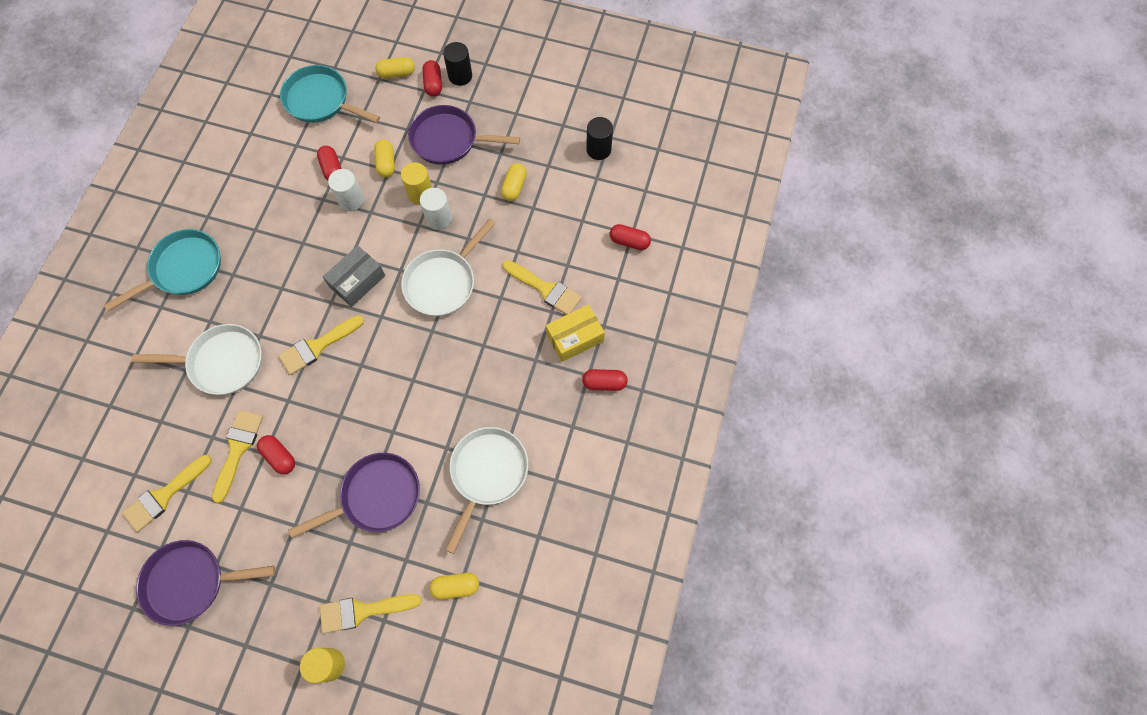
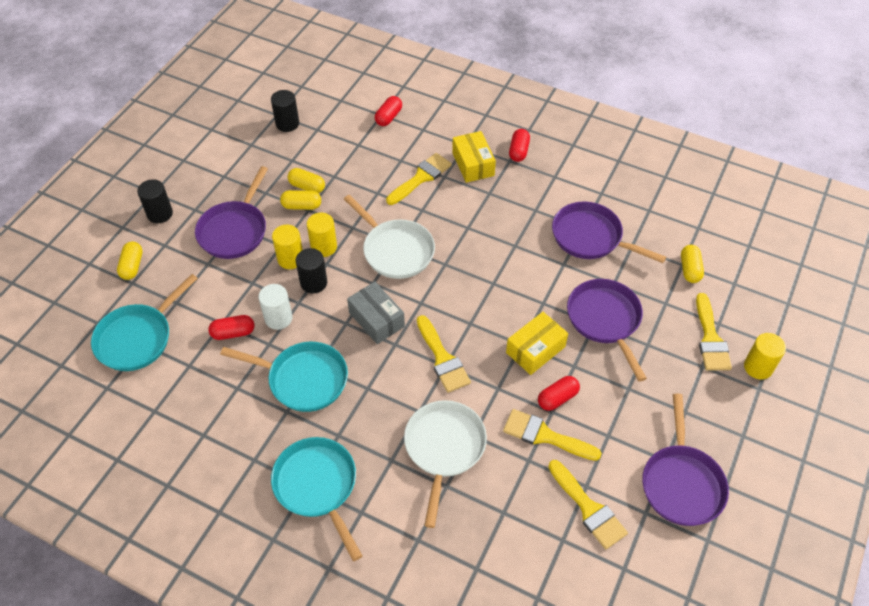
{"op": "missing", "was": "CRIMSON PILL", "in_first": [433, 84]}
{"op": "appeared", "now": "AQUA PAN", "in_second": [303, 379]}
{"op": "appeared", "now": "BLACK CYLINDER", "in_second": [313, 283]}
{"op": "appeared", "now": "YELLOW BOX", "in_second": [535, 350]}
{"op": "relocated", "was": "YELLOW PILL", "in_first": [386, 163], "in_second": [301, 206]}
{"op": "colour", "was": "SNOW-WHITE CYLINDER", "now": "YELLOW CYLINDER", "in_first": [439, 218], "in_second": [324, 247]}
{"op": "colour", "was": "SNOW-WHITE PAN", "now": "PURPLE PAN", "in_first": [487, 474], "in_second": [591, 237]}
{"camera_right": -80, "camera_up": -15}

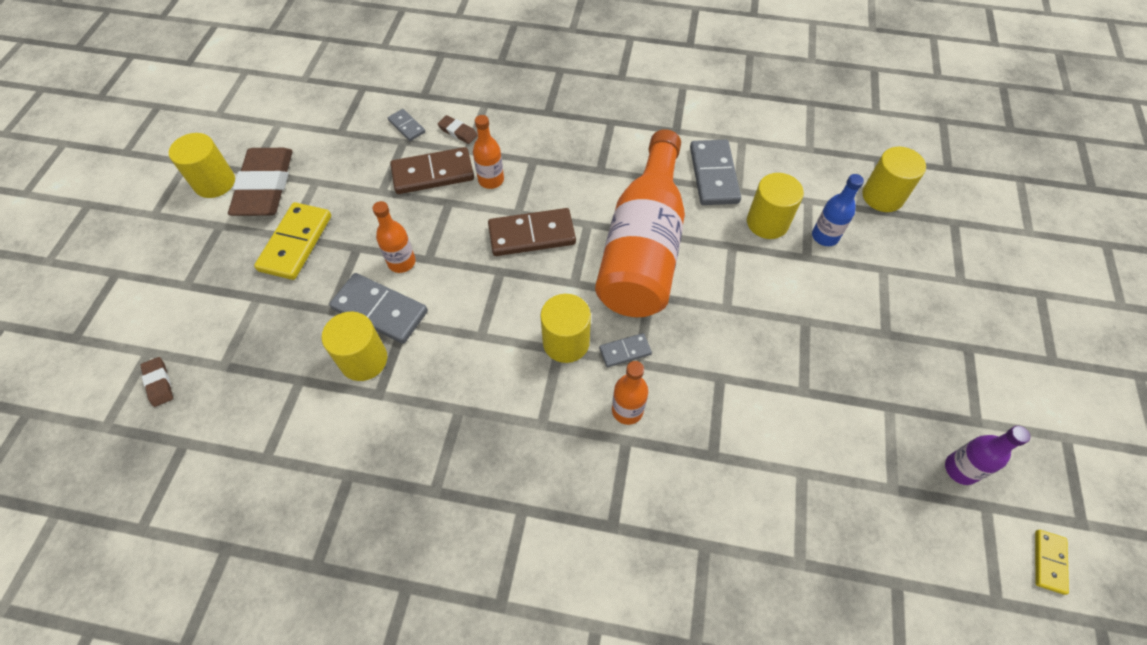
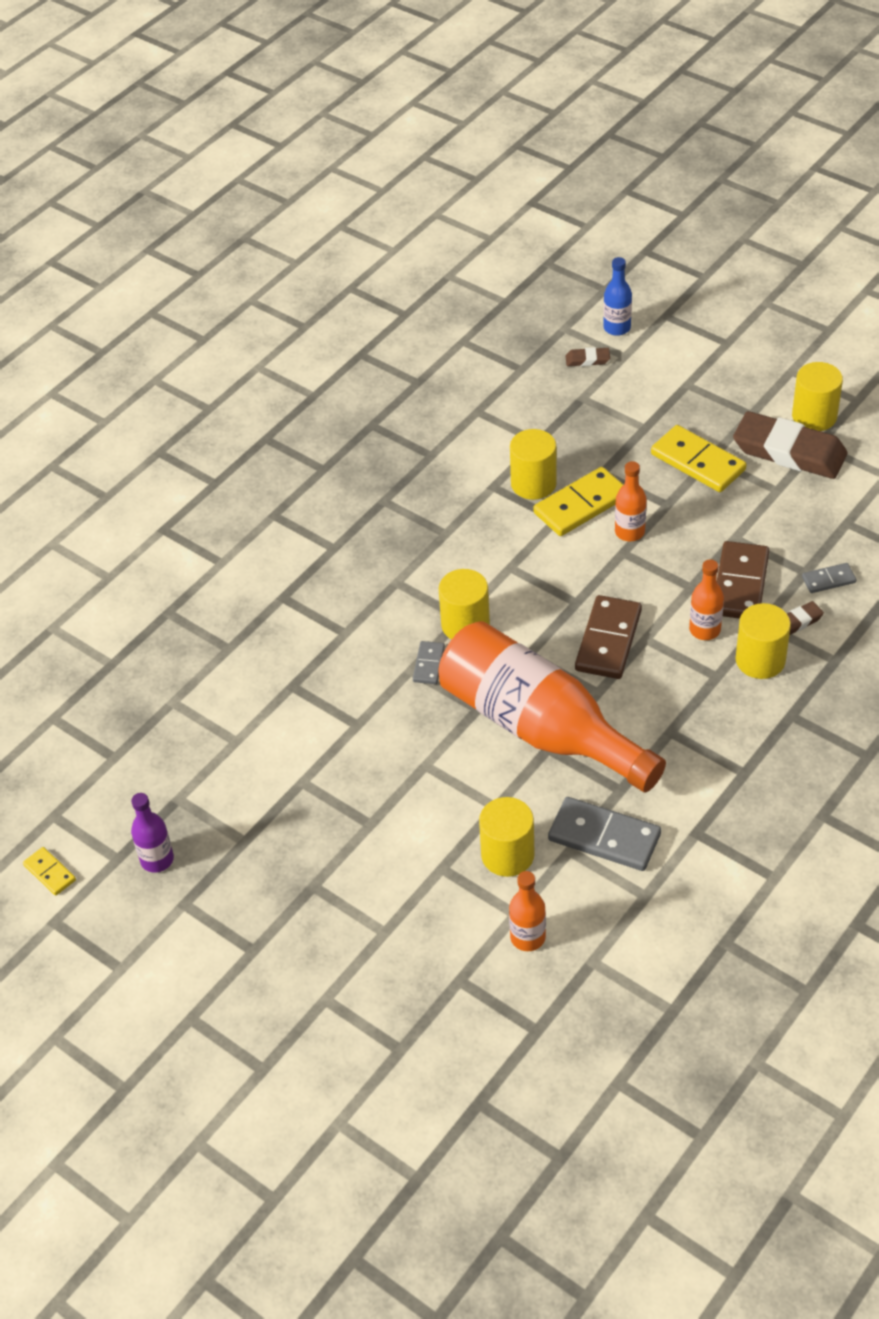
{"op": "relocated", "was": "ORANGE DRINK BOTTLE", "in_first": [627, 410], "in_second": [528, 937]}
{"op": "relocated", "was": "BLUE DRINK BOTTLE", "in_first": [825, 236], "in_second": [617, 328]}
{"op": "relocated", "was": "YELLOW CYLINDER", "in_first": [882, 196], "in_second": [760, 660]}
{"op": "colour", "was": "GRAY DOMINO", "now": "YELLOW DOMINO", "in_first": [380, 310], "in_second": [581, 505]}
{"camera_right": 120, "camera_up": -10}

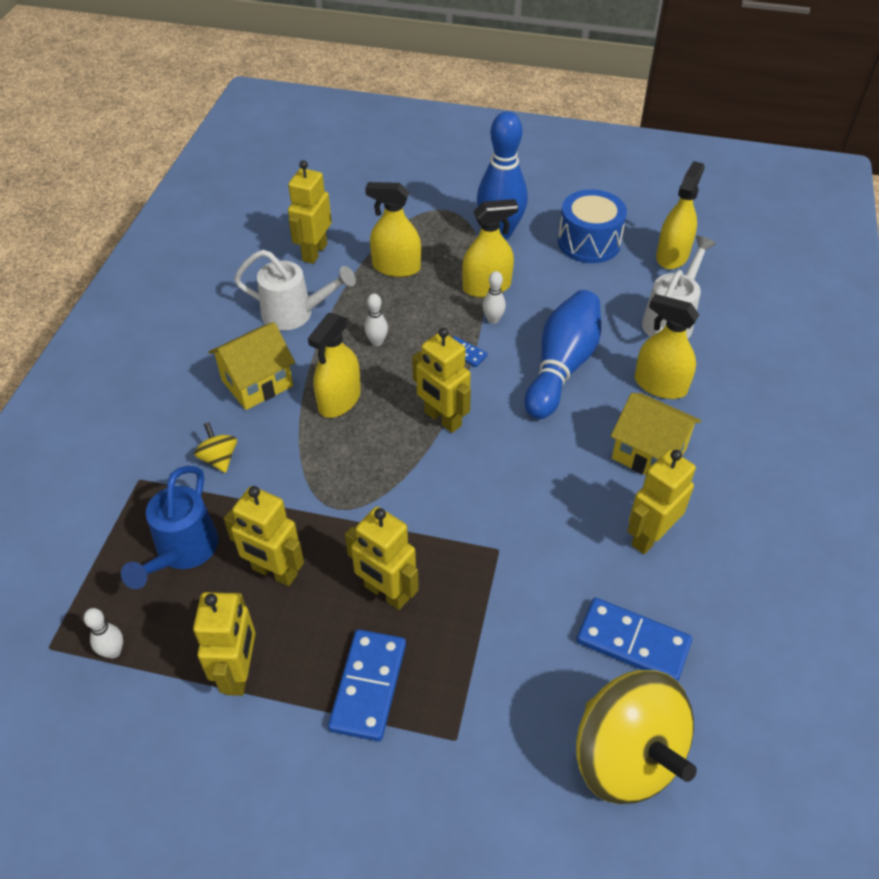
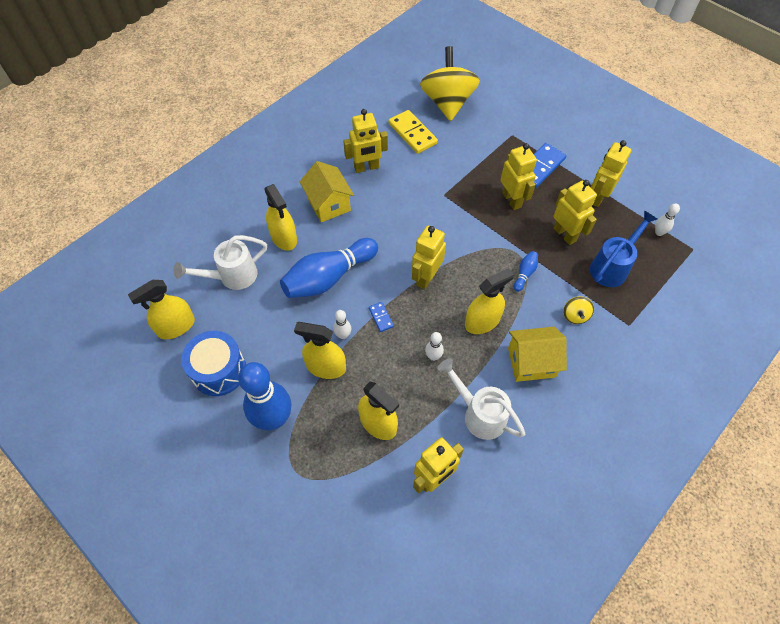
{"op": "appeared", "now": "BLUE TENPIN", "in_second": [524, 274]}
{"op": "colour", "was": "BLUE DOMINO", "now": "YELLOW DOMINO", "in_first": [633, 642], "in_second": [412, 134]}
{"op": "spun", "was": "YELLOW ROBOT", "in_first": [442, 419], "in_second": [426, 277], "clockwise": -135}
{"camera_right": -150, "camera_up": 10}

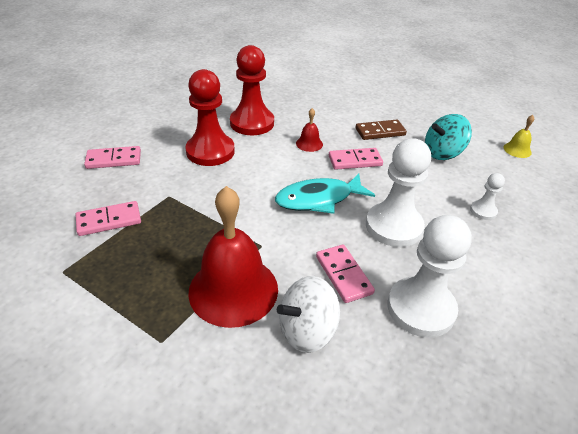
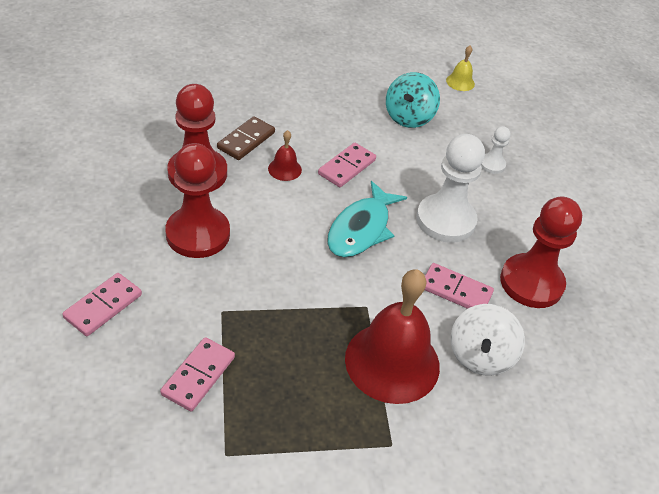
{"op": "relocated", "was": "DARK BROWN DOMINO", "in_first": [380, 132], "in_second": [246, 140]}
{"op": "colour", "was": "SNOW-WHITE PAWN", "now": "CRIMSON PAWN", "in_first": [421, 308], "in_second": [531, 283]}
{"camera_right": -45, "camera_up": 5}

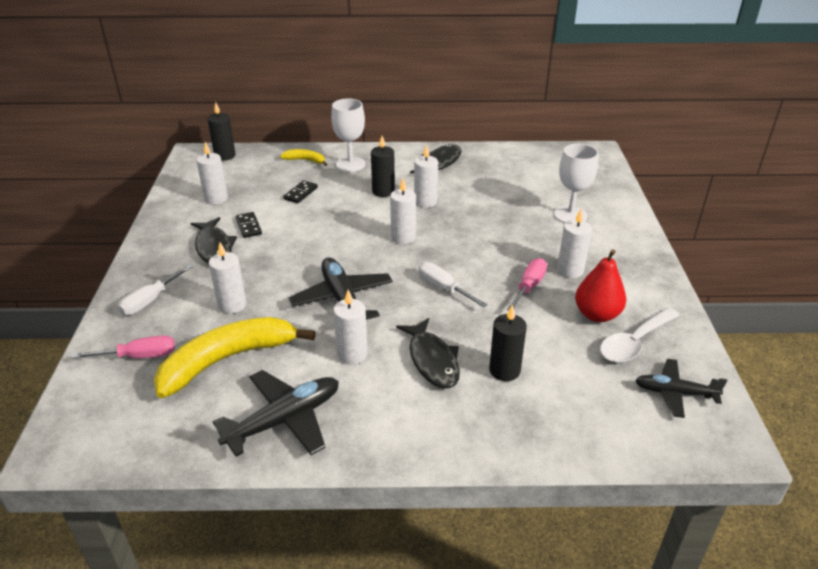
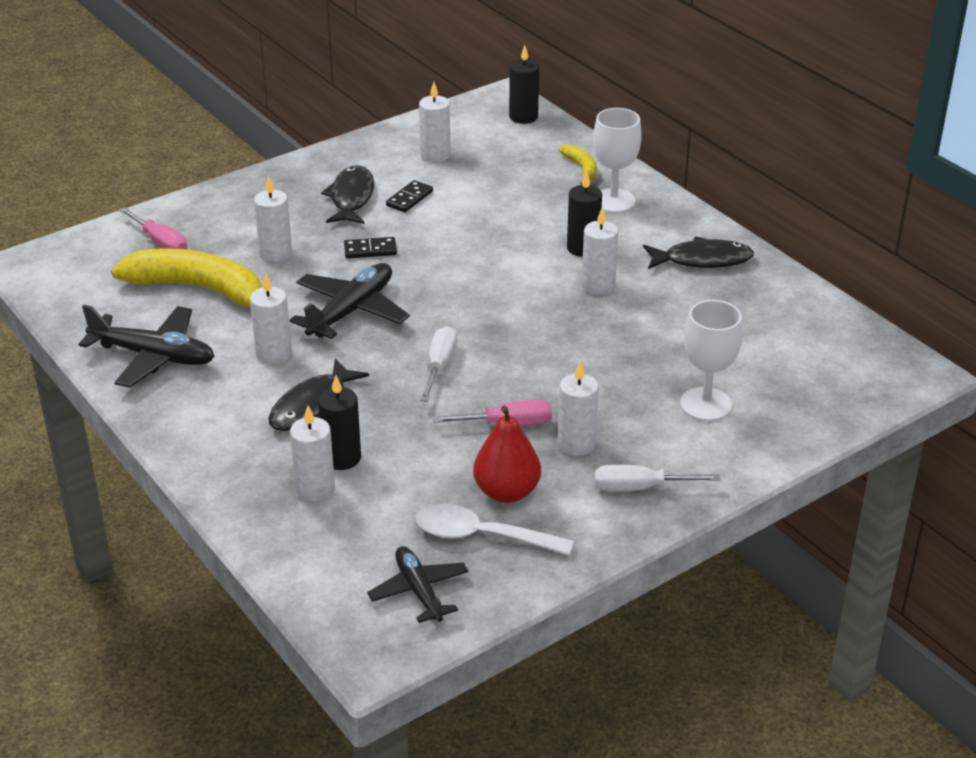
{"op": "relocated", "was": "SNOW-WHITE HAND SCREWDRIVER", "in_first": [150, 300], "in_second": [640, 488]}
{"op": "relocated", "was": "BLACK DOMINO", "in_first": [300, 193], "in_second": [370, 250]}
{"op": "relocated", "was": "SNOW-WHITE PILLAR CANDLE", "in_first": [403, 237], "in_second": [315, 489]}
{"op": "spun", "was": "BLACK TOY FISH", "in_first": [214, 247], "in_second": [351, 198], "clockwise": 150}
{"camera_right": 55, "camera_up": 0}

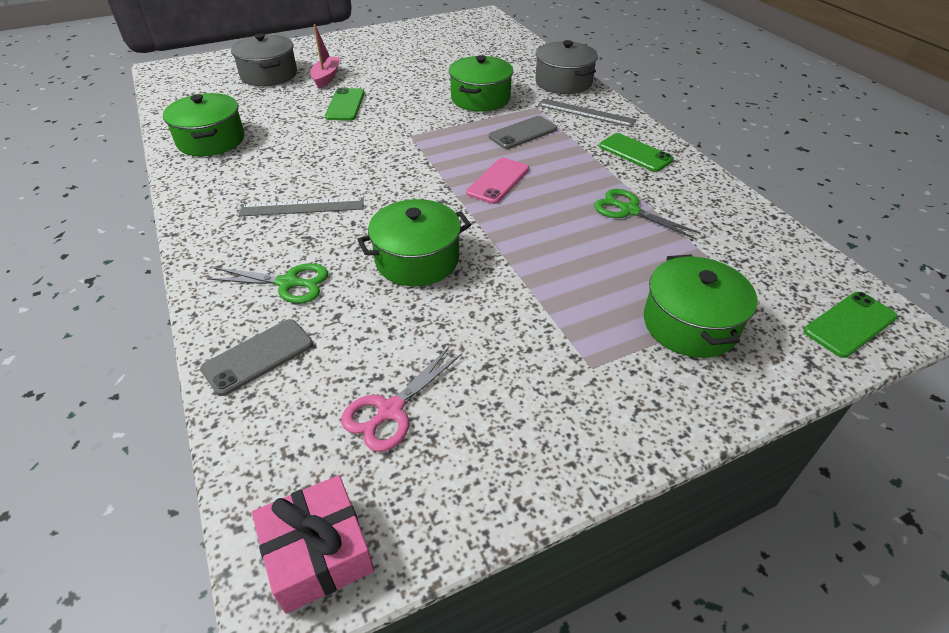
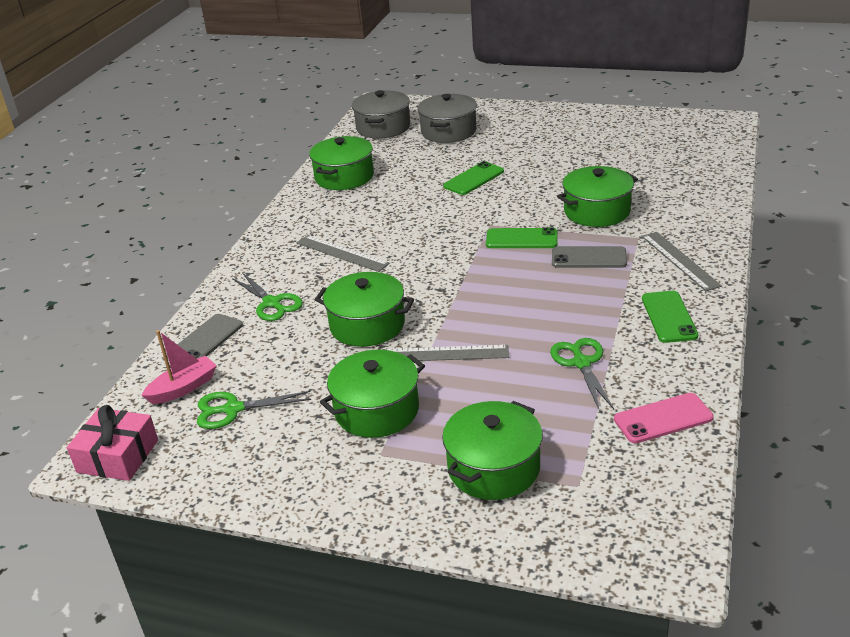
{"op": "appeared", "now": "LEAF-GREEN STOCKPOT", "in_second": [377, 410]}
{"op": "appeared", "now": "GRAY MEASURING STICK", "in_second": [444, 354]}
{"op": "relocated", "was": "ROSY BOAT", "in_first": [326, 77], "in_second": [183, 388]}
{"op": "relocated", "was": "ROSY PHONE", "in_first": [498, 181], "in_second": [663, 418]}
{"op": "relocated", "was": "GRAY STOCKPOT", "in_first": [563, 82], "in_second": [383, 127]}
{"op": "relocated", "was": "LEAF-GREEN PHONE", "in_first": [850, 324], "in_second": [521, 239]}
{"op": "colour", "was": "ROSY PAIR OF SCISSORS", "now": "LEAF-GREEN PAIR OF SCISSORS", "in_first": [390, 411], "in_second": [233, 409]}
{"op": "spun", "was": "GRAY PHONE", "in_first": [258, 356], "in_second": [205, 340], "clockwise": -60}
{"camera_right": 45, "camera_up": -10}

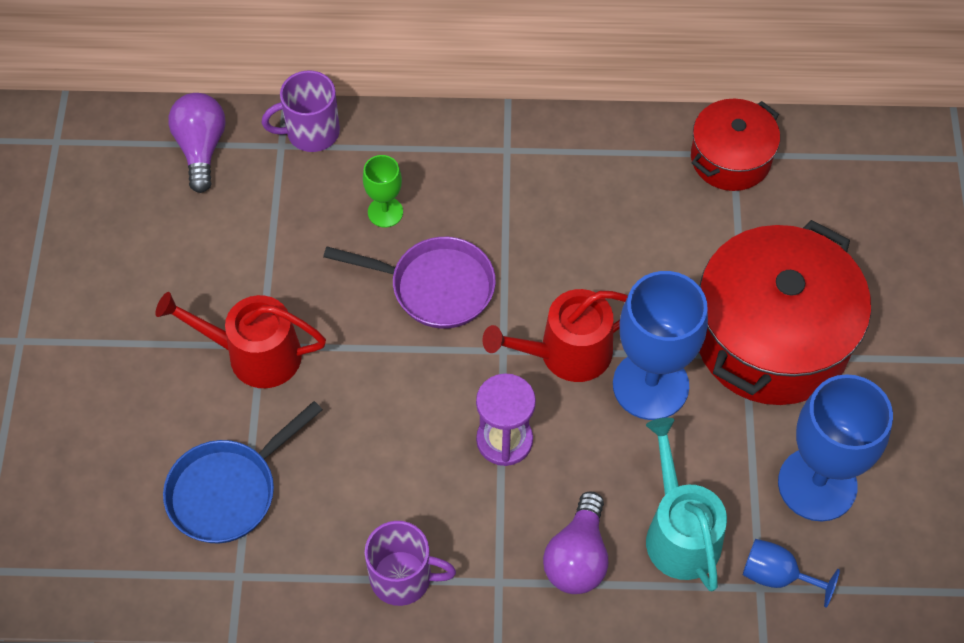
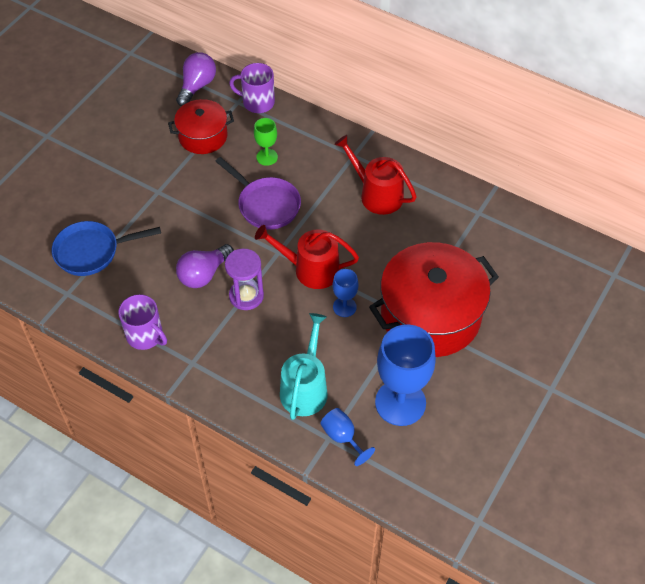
{"op": "relocated", "was": "CRIMSON WATERING POT", "in_first": [255, 354], "in_second": [377, 194]}
{"op": "relocated", "was": "PURPLE LIGHTBULB", "in_first": [577, 557], "in_second": [204, 274]}
{"op": "relocated", "was": "CRIMSON STOCKPOT", "in_first": [730, 158], "in_second": [203, 136]}
{"op": "size", "was": "BLUE CHALICE", "in_first": [650, 385], "in_second": [344, 307], "ratio": 0.49}
{"camera_right": 30, "camera_up": -5}

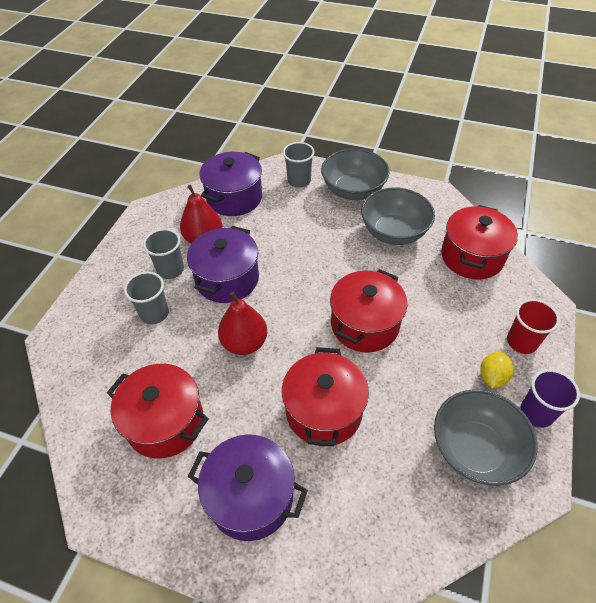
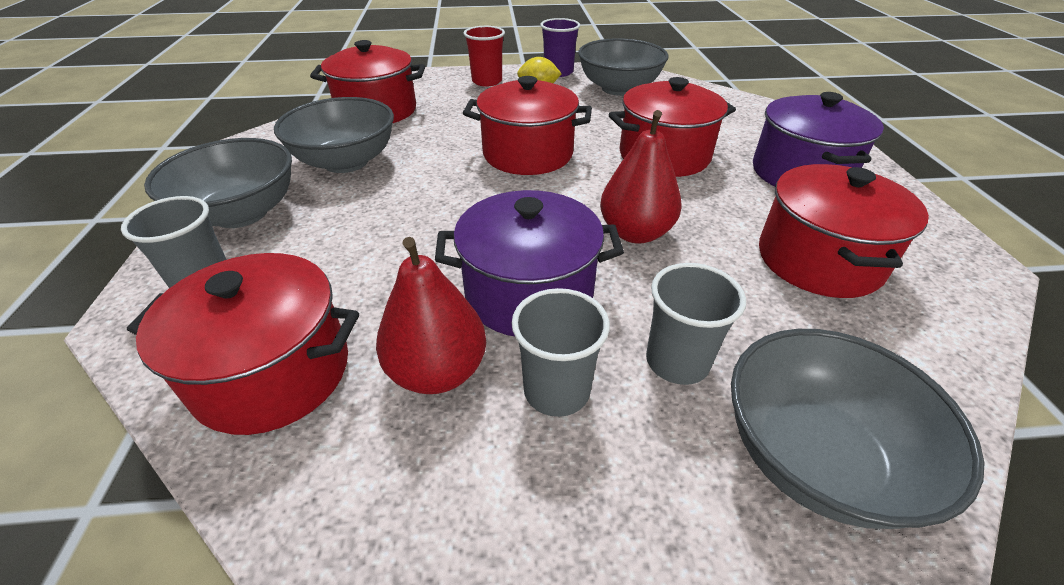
{"op": "appeared", "now": "GRAY SERVING BOWL", "in_second": [815, 457]}
{"op": "colour", "was": "PURPLE STOCKPOT", "now": "CRIMSON STOCKPOT", "in_first": [234, 198], "in_second": [273, 372]}
{"camera_right": -115, "camera_up": -10}

